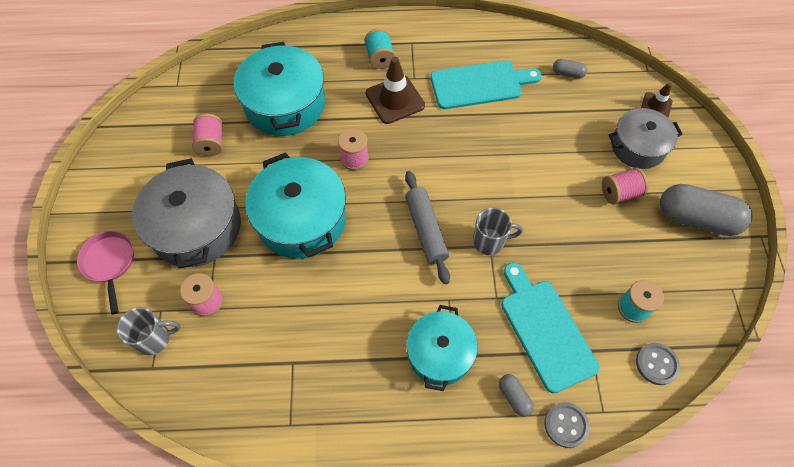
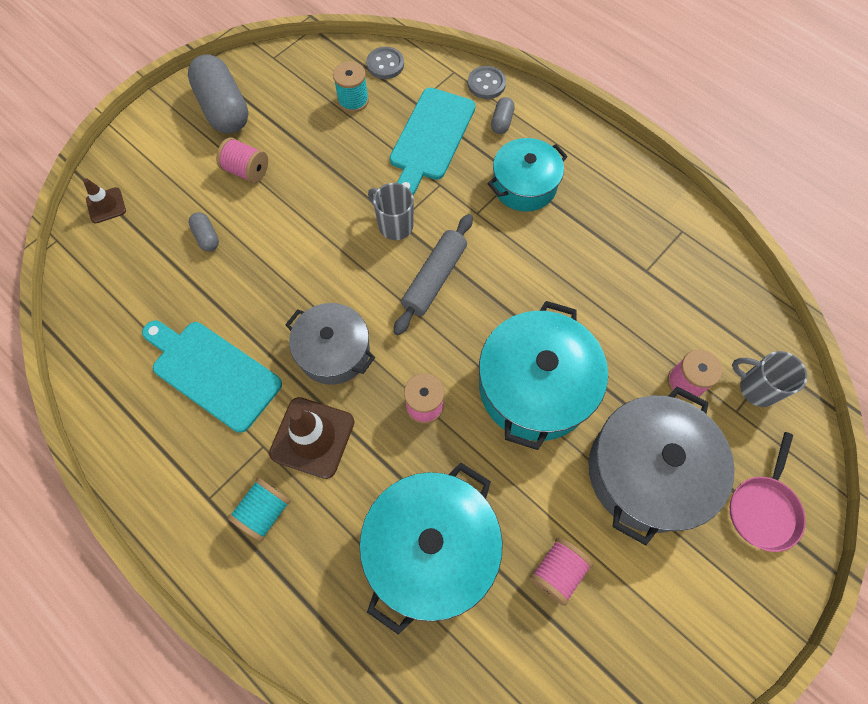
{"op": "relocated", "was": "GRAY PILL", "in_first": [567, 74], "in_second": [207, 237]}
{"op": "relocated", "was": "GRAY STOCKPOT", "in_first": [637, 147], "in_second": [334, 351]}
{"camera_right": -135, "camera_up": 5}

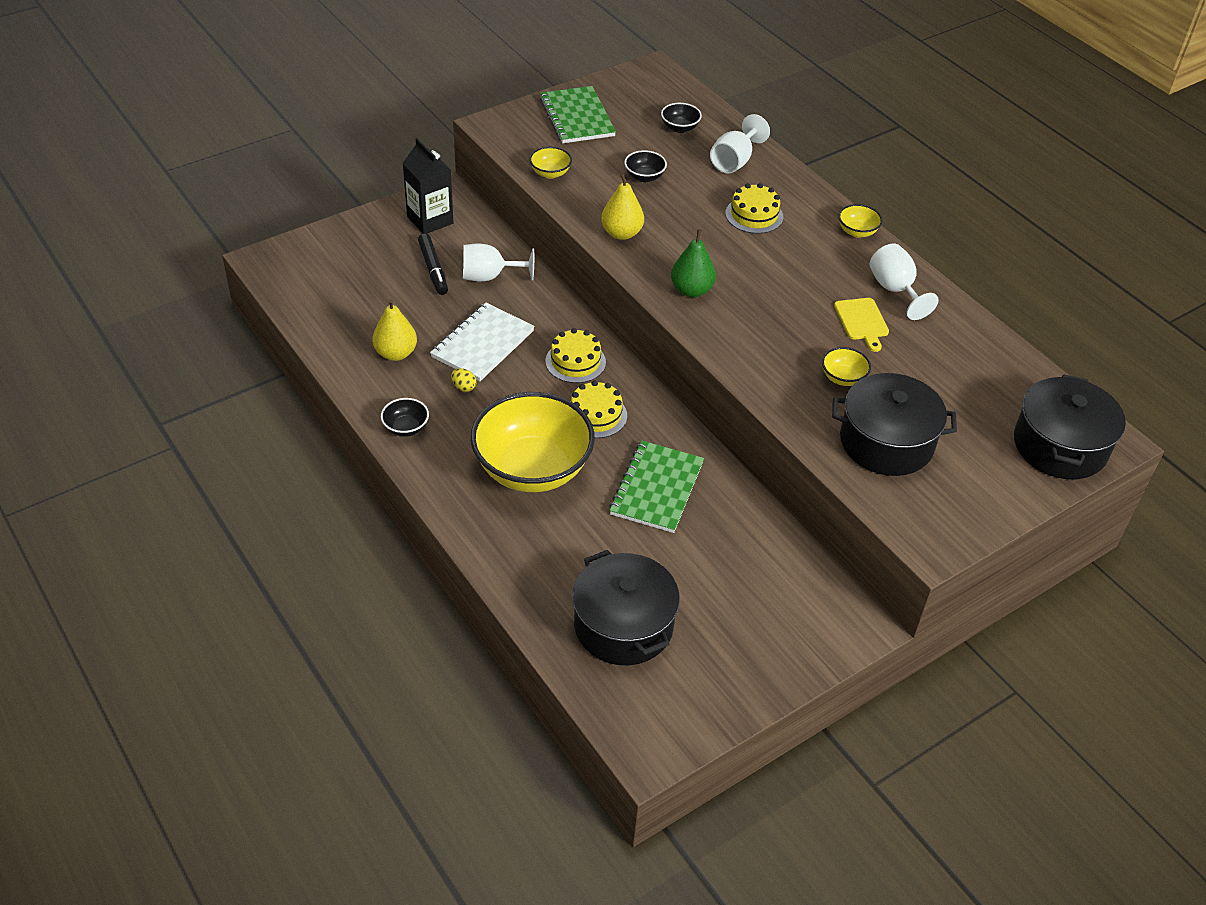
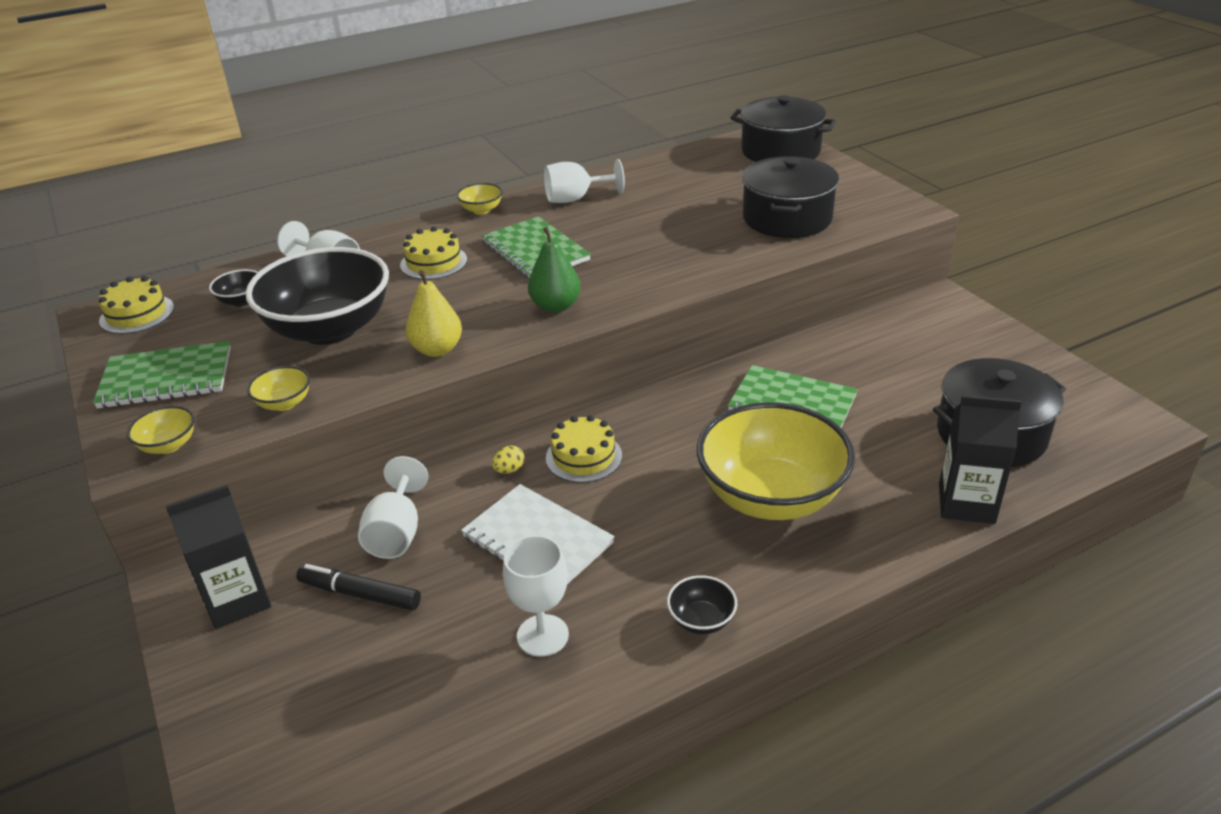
{"op": "missing", "was": "YELLOW CUTTING BOARD", "in_first": [862, 321]}
{"op": "appeared", "now": "LEAF-GREEN NOTEPAD", "in_second": [535, 251]}
{"op": "appeared", "now": "BLACK JUICE CARTON", "in_second": [966, 503]}
{"op": "relocated", "was": "YELLOW TOY EGG", "in_first": [464, 387], "in_second": [509, 470]}
{"op": "relocated", "was": "YELLOW LAYER CAKE", "in_first": [595, 415], "in_second": [137, 314]}
{"op": "relocated", "was": "YELLOW SERVING BOWL", "in_first": [843, 378], "in_second": [168, 445]}
{"op": "exchanged", "was": "YELLOW TOY PEAR", "now": "SNOW-WHITE CHALICE", "in_first": [396, 353], "in_second": [542, 635]}
{"op": "spun", "was": "BLACK MARKER PEN", "in_first": [433, 269], "in_second": [360, 594], "clockwise": -150}
{"op": "size", "was": "BLACK SERVING BOWL", "in_first": [644, 177], "in_second": [329, 329], "ratio": 2.49}
{"camera_right": -80, "camera_up": -10}

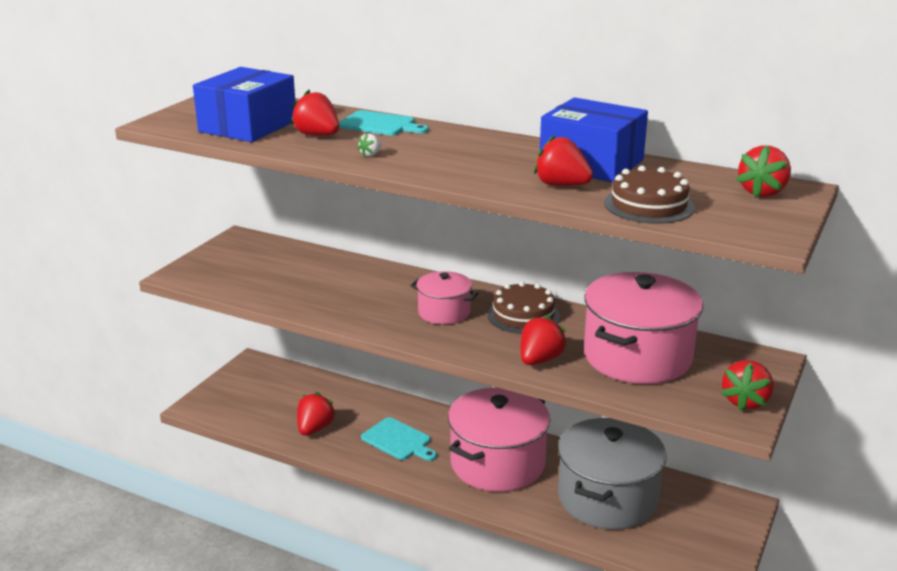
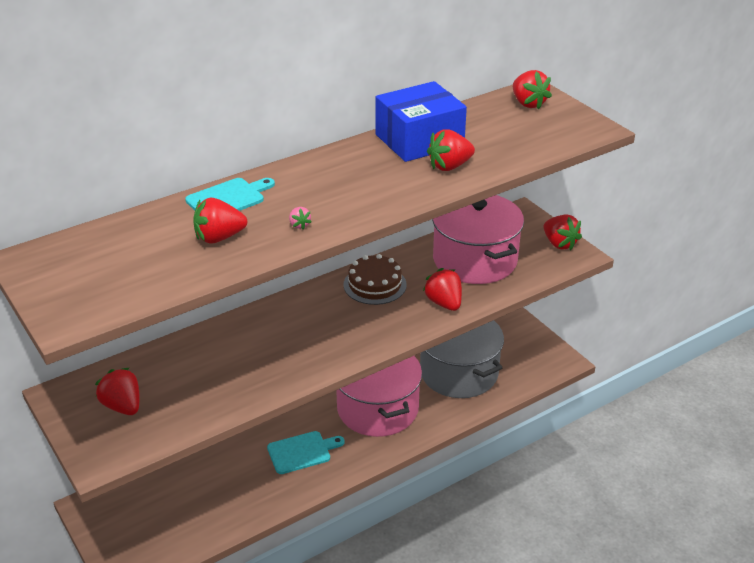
{"op": "missing", "was": "BLUE BOX", "in_first": [248, 126]}
{"op": "missing", "was": "ROSY STOCKPOT", "in_first": [444, 312]}
{"op": "missing", "was": "DARK BROWN LAYER CAKE", "in_first": [649, 205]}
{"op": "relocated", "was": "CRIMSON STRAWBERRY", "in_first": [315, 429], "in_second": [122, 406]}
{"op": "colour", "was": "SNOW-WHITE STRAWBERRY", "now": "ROSY STRAWBERRY", "in_first": [371, 155], "in_second": [299, 225]}
{"camera_right": -60, "camera_up": 10}

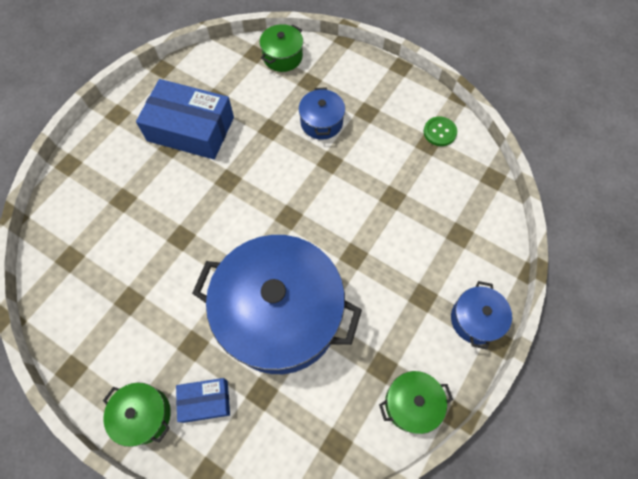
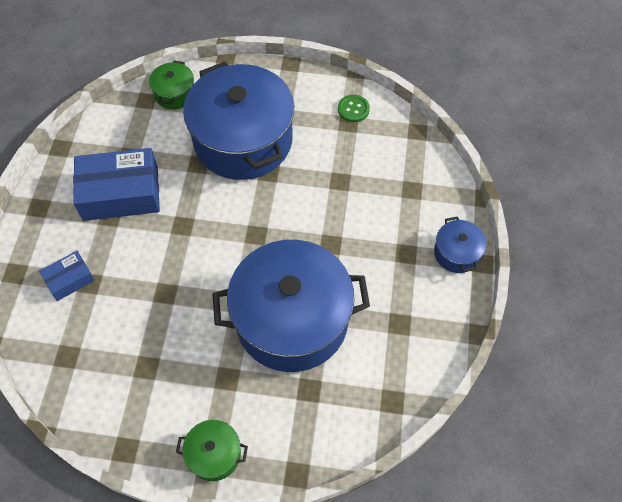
{"op": "missing", "was": "LEAF-GREEN STOCKPOT", "in_first": [411, 403]}
{"op": "relocated", "was": "BLUE BOX", "in_first": [205, 401], "in_second": [70, 279]}
{"op": "size", "was": "BLUE STOCKPOT", "in_first": [321, 122], "in_second": [243, 140], "ratio": 2.32}
{"camera_right": -25, "camera_up": -5}

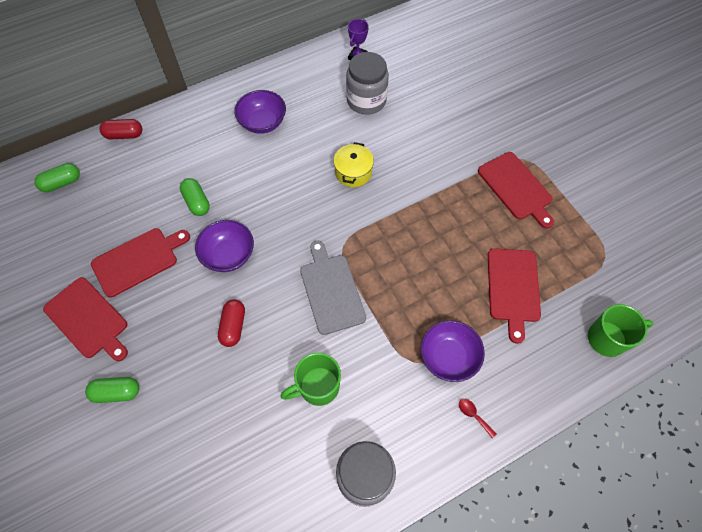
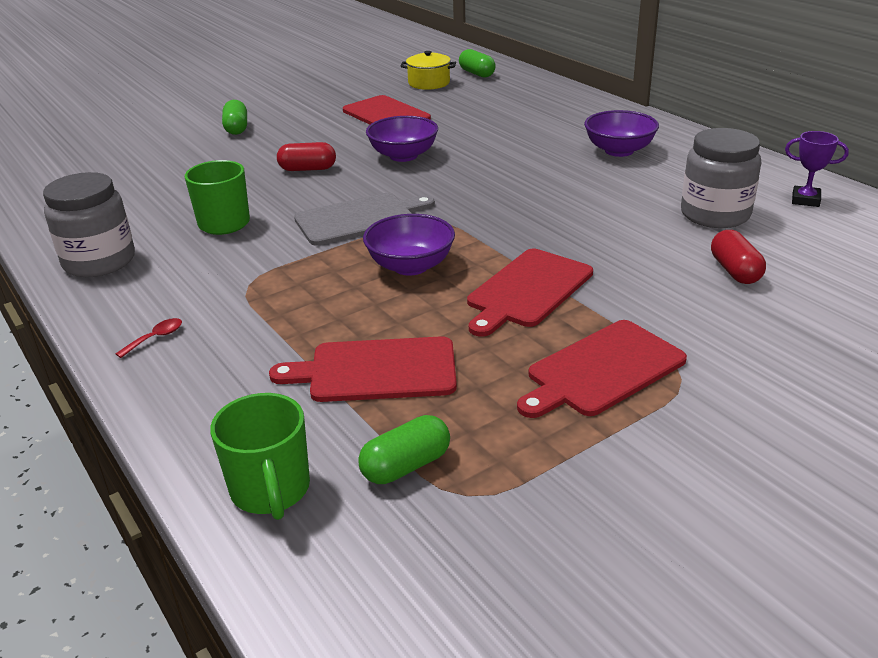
{"op": "relocated", "was": "CRIMSON CUTTING BOARD", "in_first": [88, 319], "in_second": [527, 290]}
{"op": "relocated", "was": "CRIMSON PILL", "in_first": [124, 135], "in_second": [735, 271]}
{"op": "relocated", "was": "LEAF-GREEN PILL", "in_first": [197, 202], "in_second": [406, 466]}
{"op": "relocated", "was": "YELLOW STOCKPOT", "in_first": [353, 172], "in_second": [429, 83]}
{"op": "relocated", "was": "PURPLE SERVING BOWL", "in_first": [448, 357], "in_second": [410, 266]}
{"camera_right": 85, "camera_up": -30}

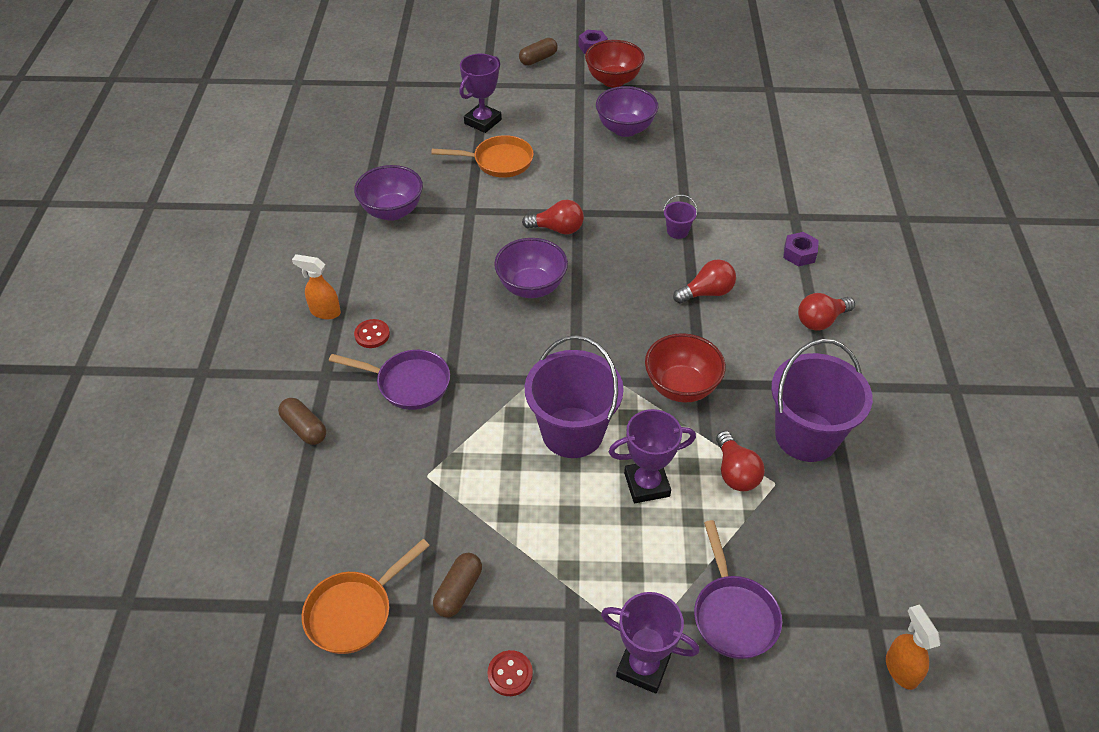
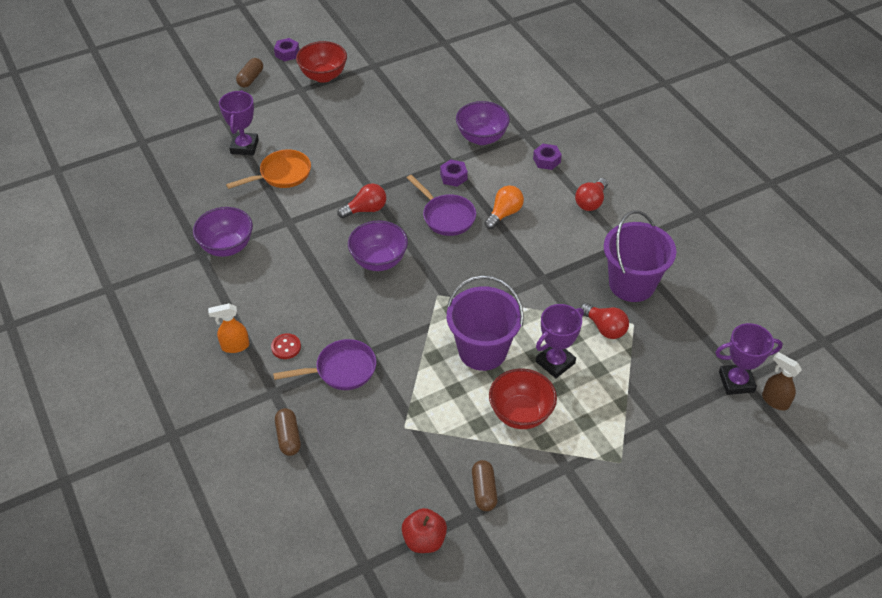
{"op": "missing", "was": "CRIMSON SHIRT BUTTON", "in_first": [510, 674]}
{"op": "relocated", "was": "PURPLE SERVING BOWL", "in_first": [625, 129], "in_second": [481, 138]}
{"op": "relocated", "was": "PURPLE PRIZE CUP", "in_first": [643, 666], "in_second": [736, 382]}
{"op": "relocated", "was": "CRIMSON SERVING BOWL", "in_first": [681, 387], "in_second": [520, 413]}
{"op": "relocated", "was": "PURPLE PAN", "in_first": [733, 614], "in_second": [446, 216]}
{"op": "exchanged", "was": "ORANGE PAN", "now": "CRIMSON APPLE FRUIT", "in_first": [354, 612], "in_second": [424, 540]}
{"op": "exchanged", "was": "PURPLE PAIL", "now": "PURPLE NUT", "in_first": [677, 231], "in_second": [453, 177]}
{"op": "colour", "was": "CRIMSON LIGHTBULB", "now": "ORANGE LIGHTBULB", "in_first": [707, 293], "in_second": [504, 214]}
{"op": "colour", "was": "ORANGE SPRAY BOTTLE", "now": "DARK BROWN SPRAY BOTTLE", "in_first": [900, 669], "in_second": [774, 400]}
{"op": "spun", "was": "DARK BROWN PILL", "in_first": [304, 428], "in_second": [288, 437], "clockwise": 60}
{"camera_right": -30, "camera_up": 0}

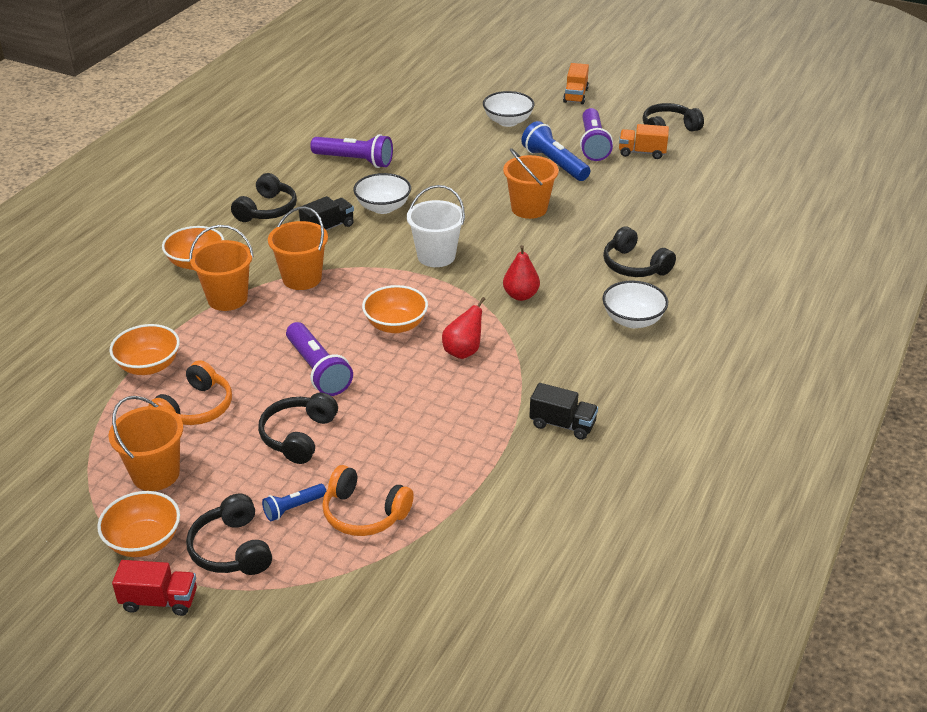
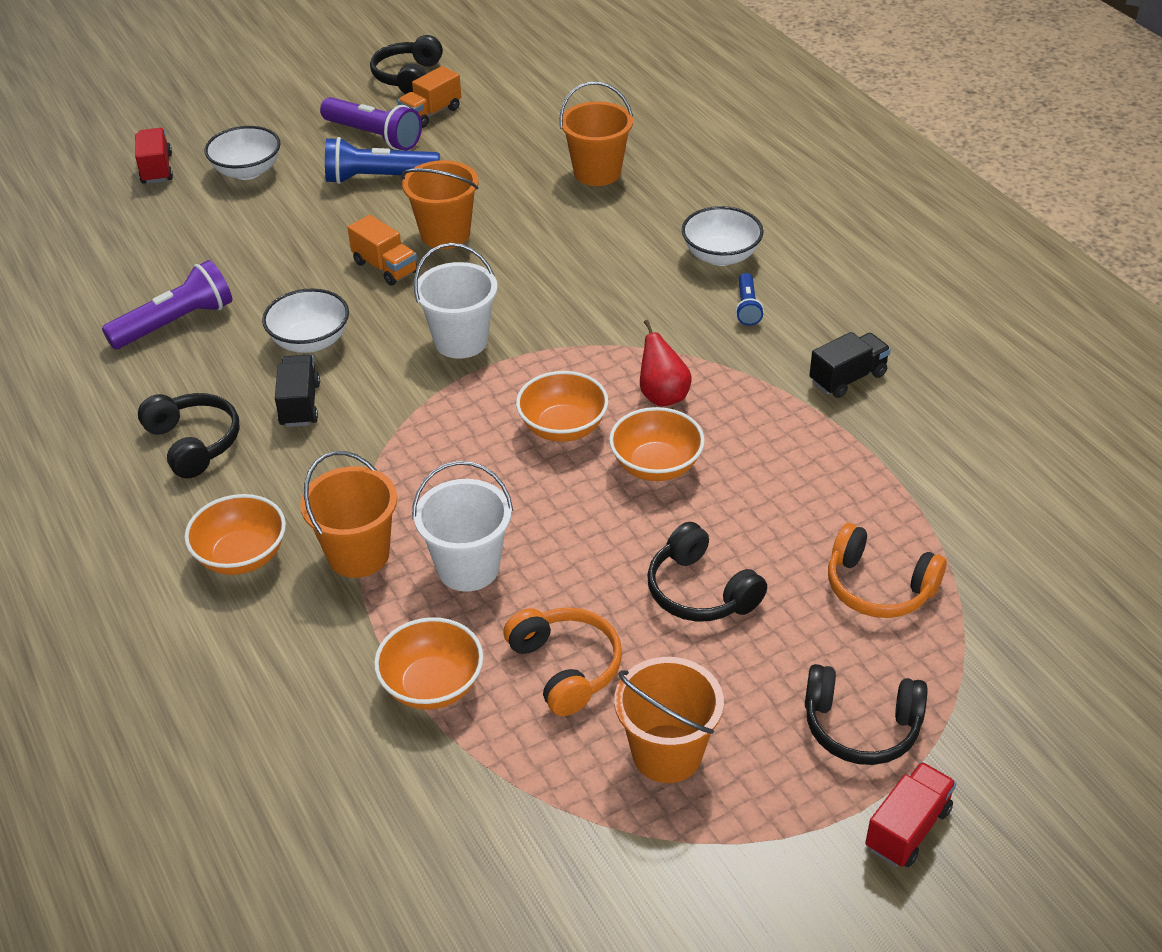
{"op": "missing", "was": "PURPLE TORCH", "in_first": [318, 370]}
{"op": "missing", "was": "CRIMSON TOY PEAR", "in_first": [520, 295]}
{"op": "missing", "was": "BLACK HEADSET", "in_first": [634, 265]}
{"op": "appeared", "now": "CRIMSON TOY TRUCK", "in_second": [157, 169]}
{"op": "appeared", "now": "SNOW-WHITE PAIL", "in_second": [468, 568]}
{"op": "relocated", "was": "ORANGE SERVING BOWL", "in_first": [144, 541], "in_second": [656, 466]}
{"op": "relocated", "was": "BLUE TORCH", "in_first": [293, 508], "in_second": [747, 307]}
{"op": "relocated", "was": "ORANGE PAIL", "in_first": [302, 278], "in_second": [597, 172]}
{"op": "relocated", "was": "ORANGE TOY TRUCK", "in_first": [575, 95], "in_second": [385, 267]}
{"op": "spun", "was": "ORANGE HEADSET", "in_first": [364, 513], "in_second": [878, 587], "clockwise": 60}
{"camera_right": -55, "camera_up": 5}

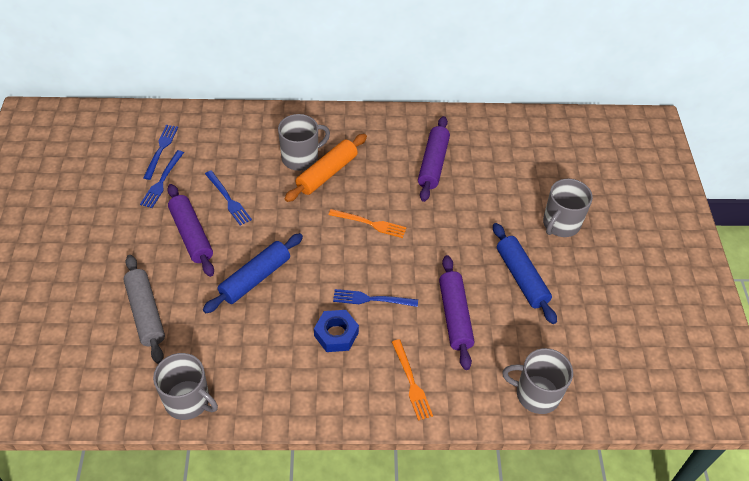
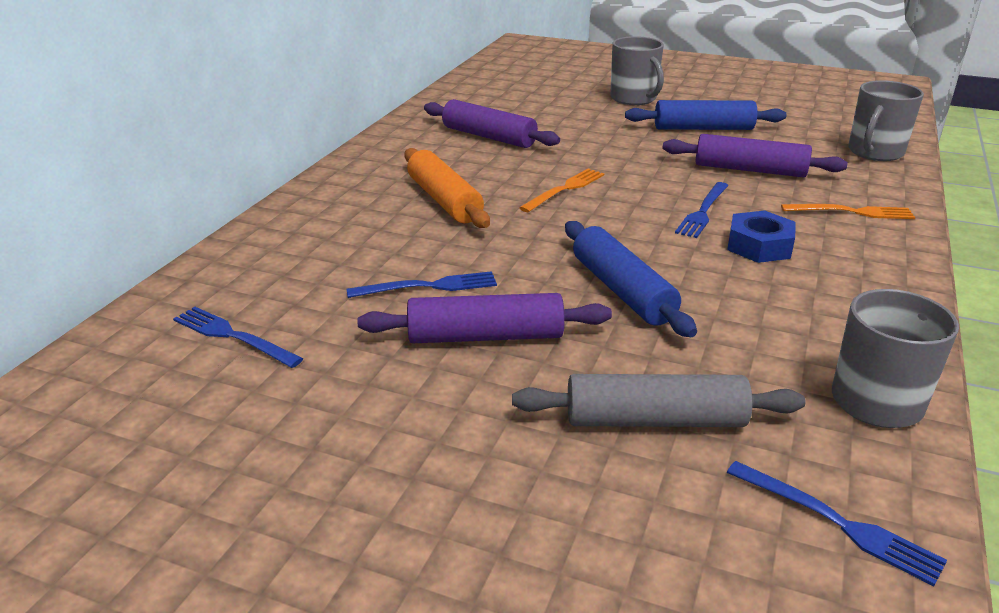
{"op": "missing", "was": "GRAY TEA MUG", "in_first": [301, 158]}
{"op": "relocated", "was": "BLUE FORK", "in_first": [162, 181], "in_second": [837, 523]}
{"camera_right": -65, "camera_up": -20}

